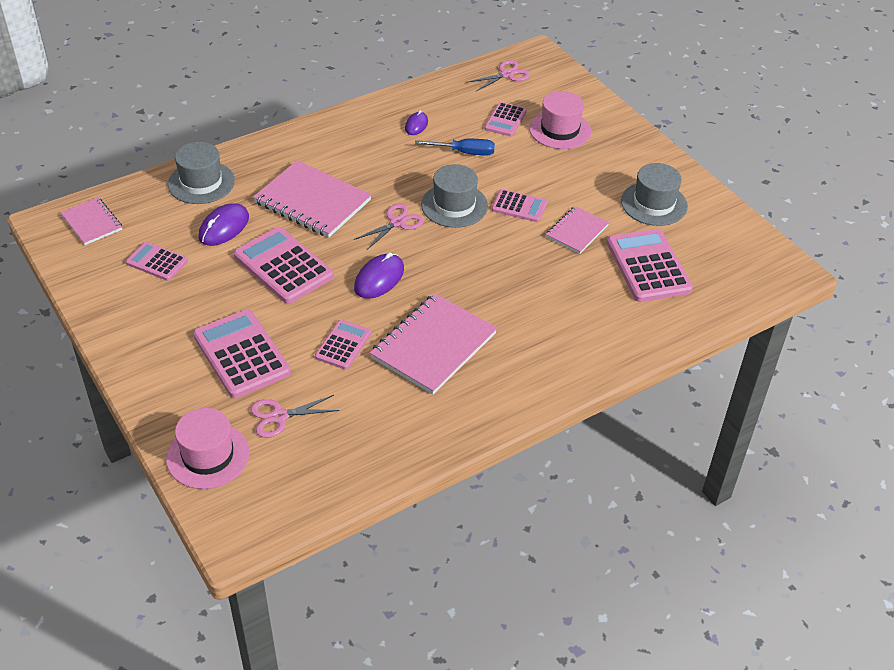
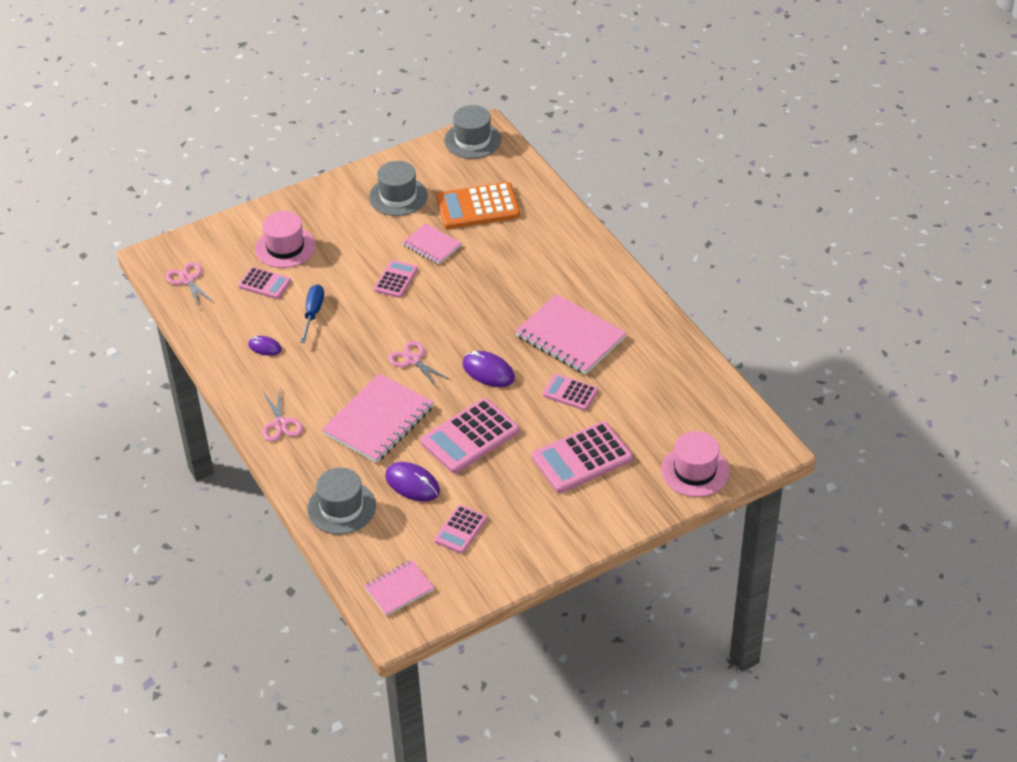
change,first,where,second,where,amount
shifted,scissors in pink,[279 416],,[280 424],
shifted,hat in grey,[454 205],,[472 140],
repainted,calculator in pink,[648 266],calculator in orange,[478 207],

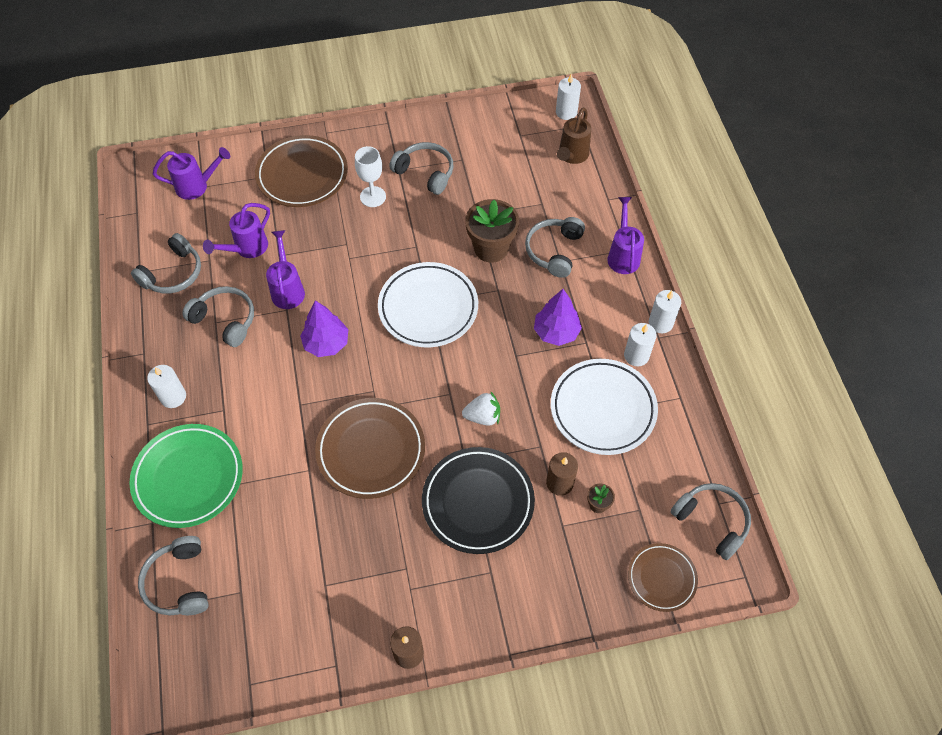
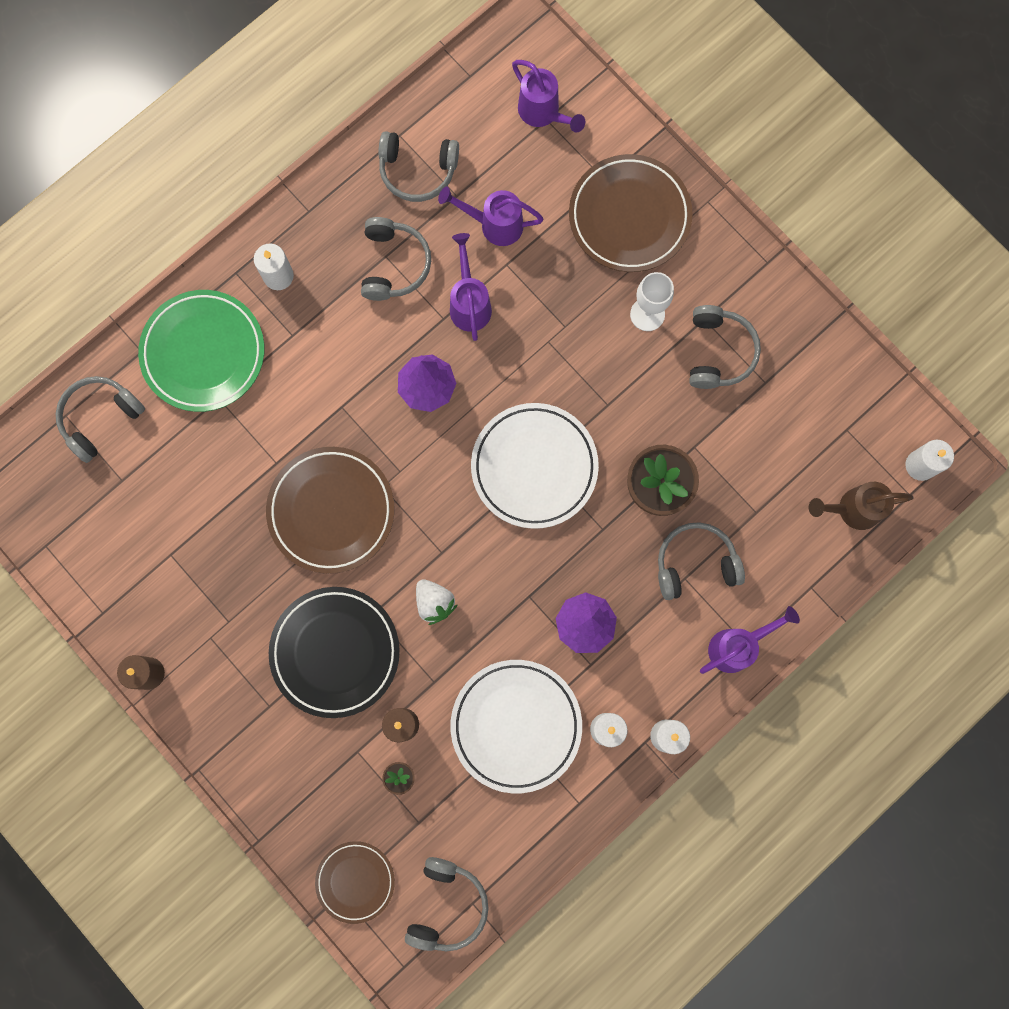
change,first,where,second,where,amount
rotated,watering can in purple,[288 289],,[469 302],60 degrees counterclockwise

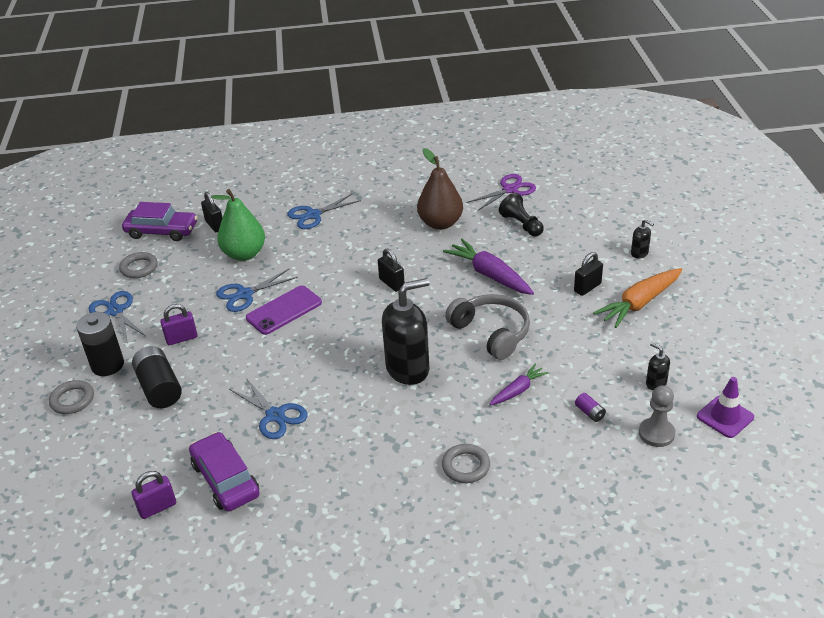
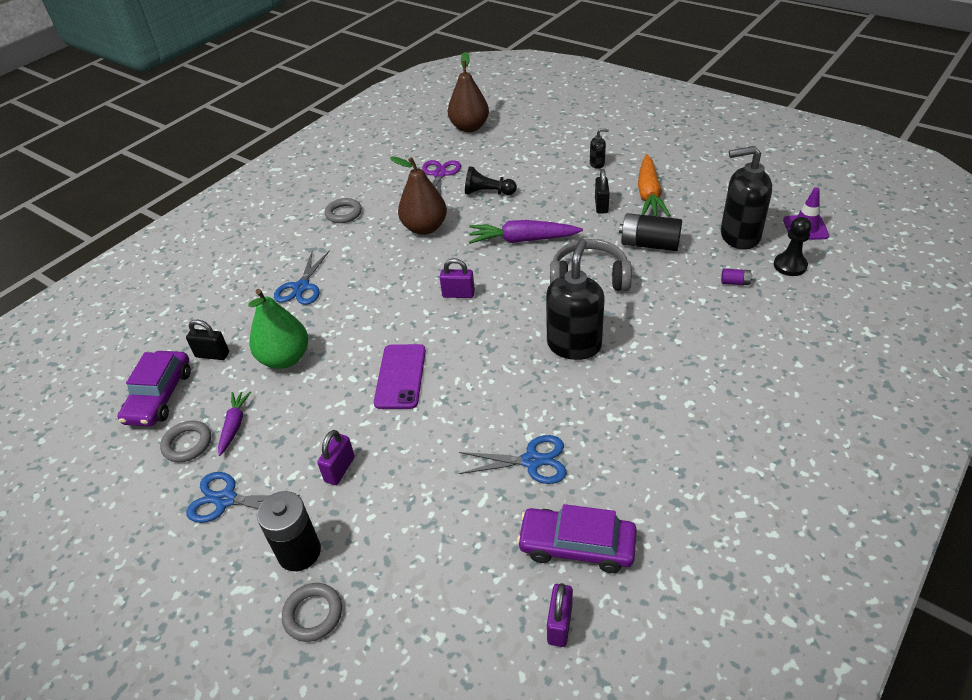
change,first,where,second,where,amount
rotated,car in purple,[162 231],,[159 396],135 degrees clockwise
shifted,battery in black,[159 388],,[649 244],
gone,scissors in blue,[245 294],,,
repainted,padlock in black,[391 283],padlock in purple,[458 294],
shifted,ring in grey,[466 466],,[344 213],
shifted,carrot in purple,[518 390],,[234 425],
repainted,pawn in grey,[656 433],pawn in black,[790 265],
scaled,soap dispenser in black,[655 383],,[739 236],x2.28
new,,,pear in brown,[469 127],

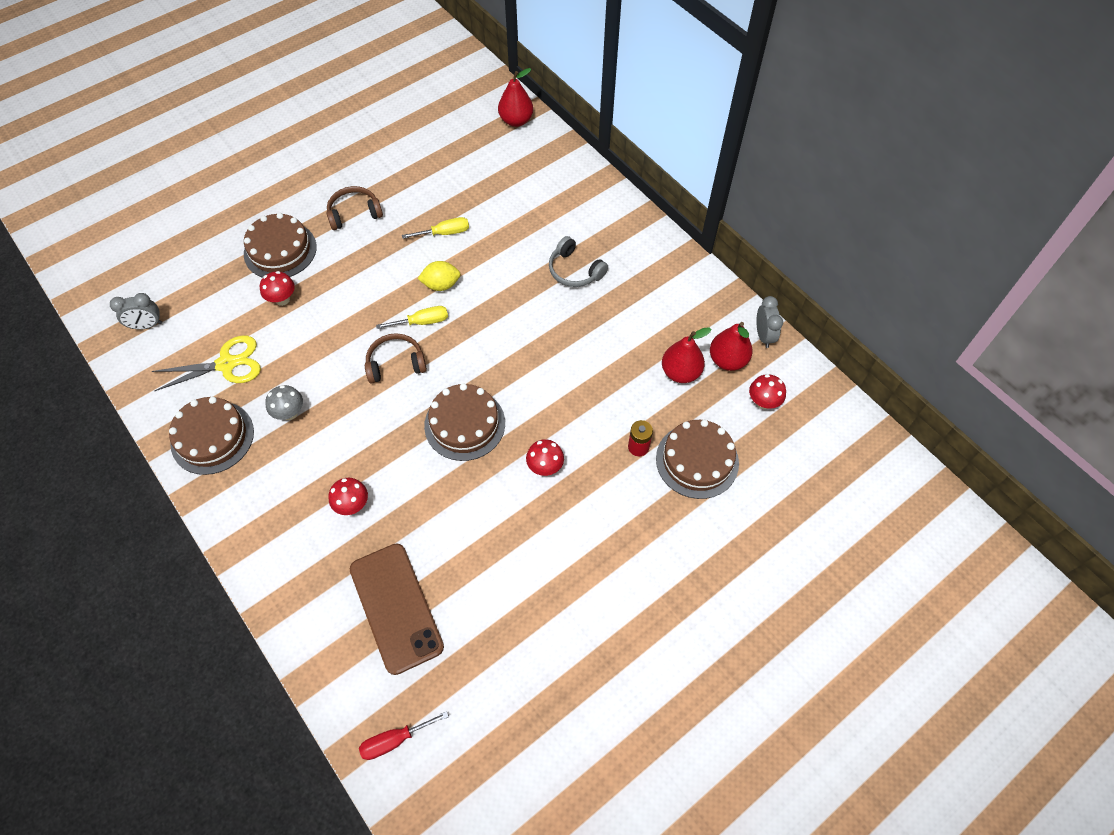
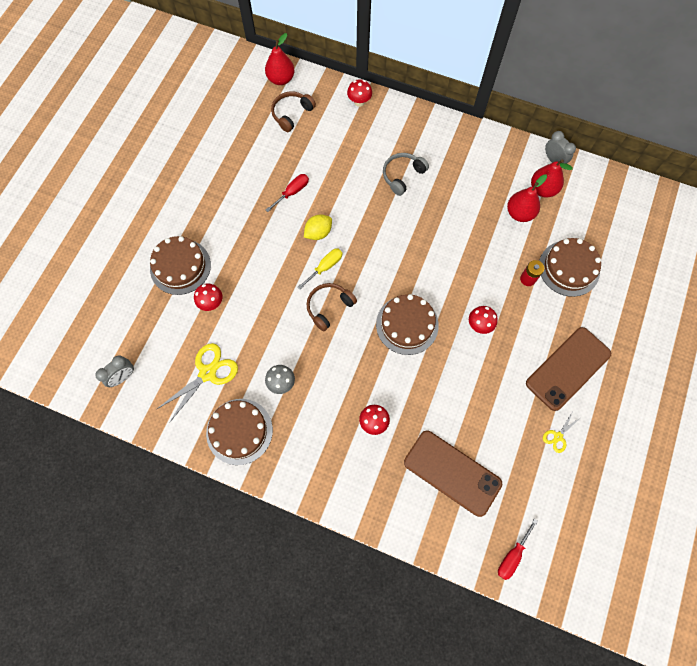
change,first,where,second,where,amount
shifted,headphones in brown,[354 213],,[291 114],
repainted,screwdriver in yellow,[445 233],screwdriver in red,[292 192],
rotated,headphones in grey,[574 270],,[402 175],120 degrees clockwise
shifted,mushroom in red,[763 402],,[359 102],
new,,,phone in brown,[568 368],
new,,,scissors in yellow,[558 436],

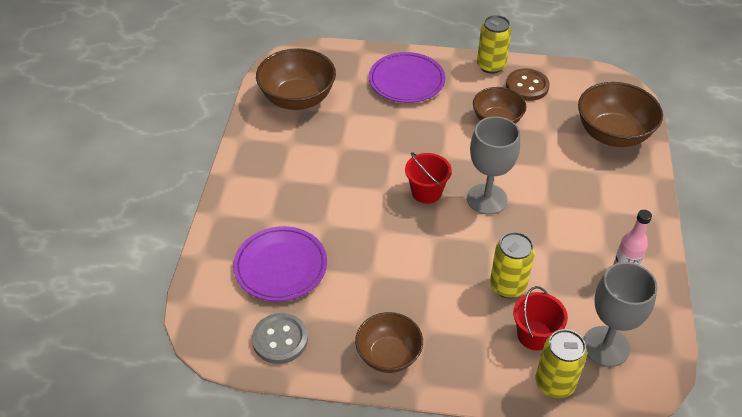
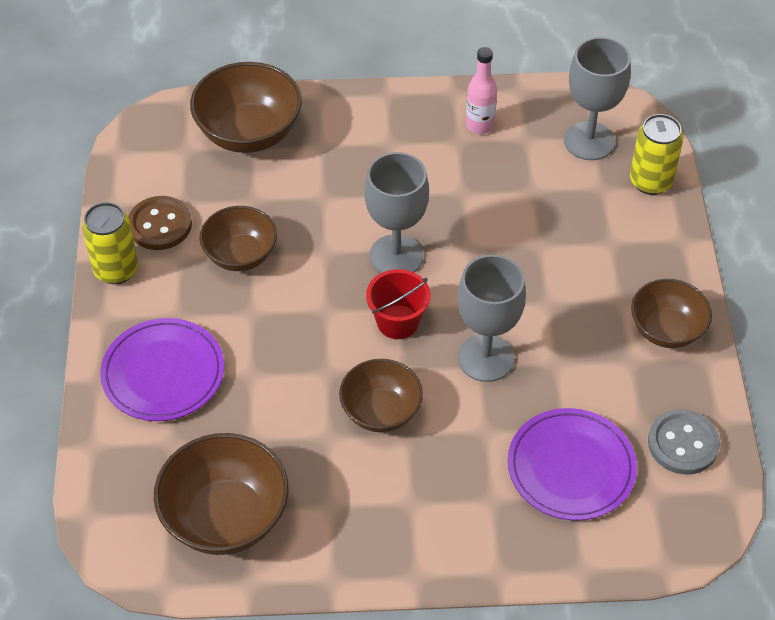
change,first,where,second,where,amount
gone,can in yellow,[507 286],,,
gone,bucket in red,[534 335],,,
new,,,bowl in brown,[381 411],
new,,,goblet in grey,[485 358],

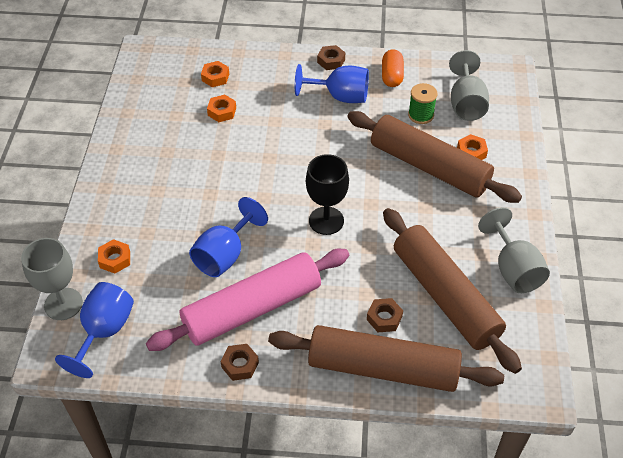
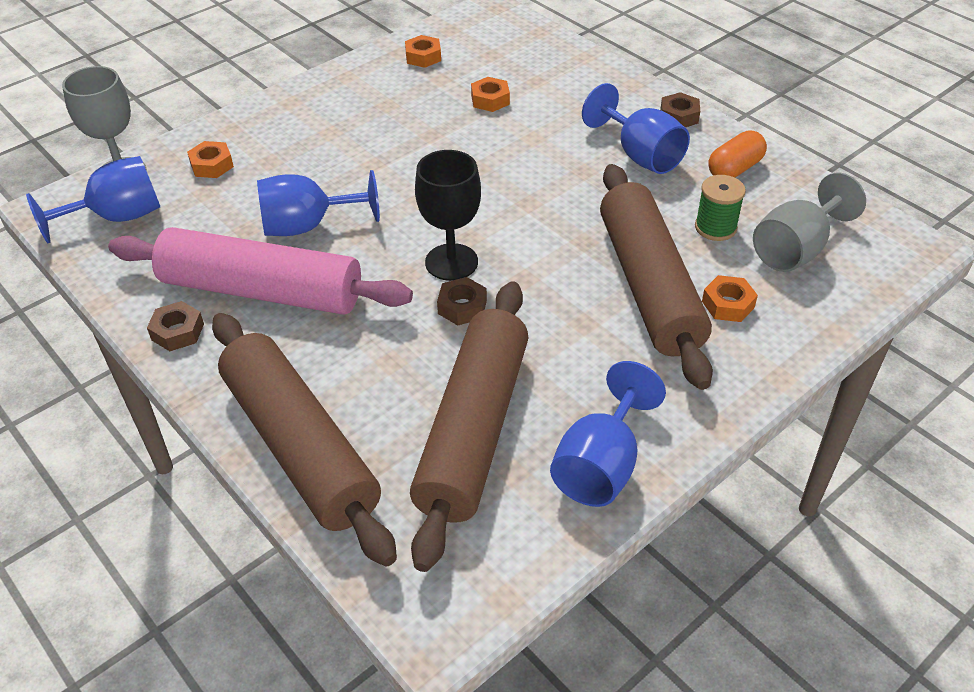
change,first,where,second,where,amount
shifted,nut in orange,[215 77],,[423 57],
shifted,nut in brown,[384 318],,[462 307],
repainted,goblet in grey,[513 269],goblet in blue,[600 465],

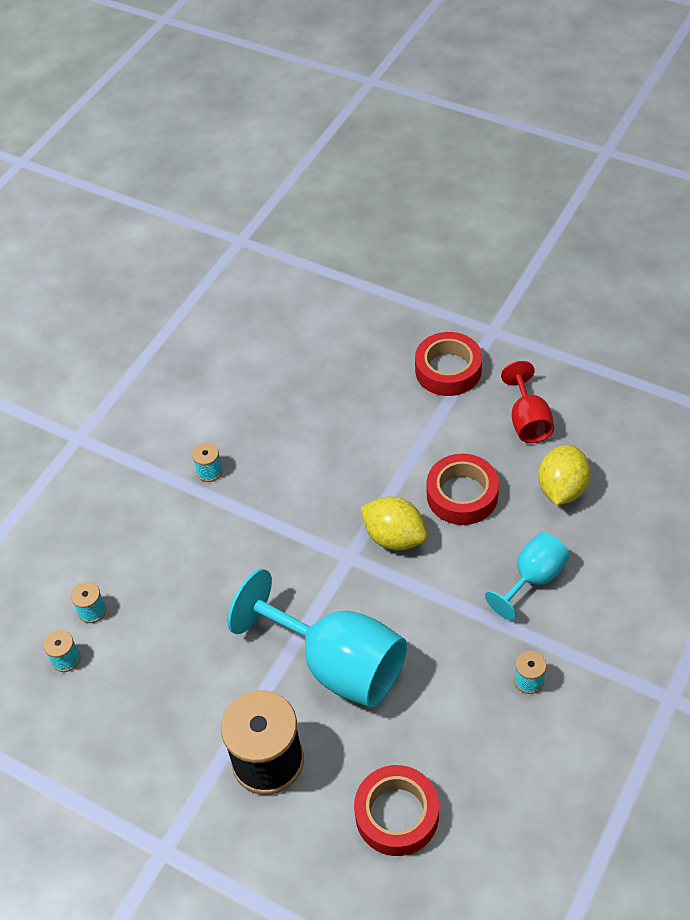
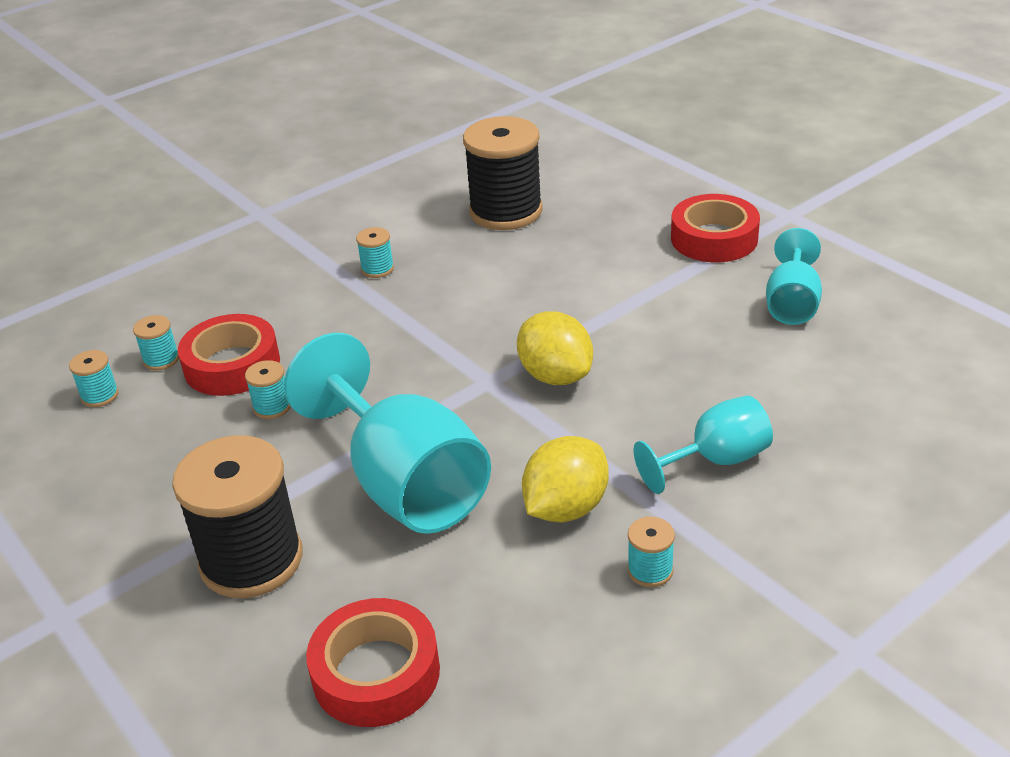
change,first,where,second,where,amount
shifted,tape in red,[462 495],,[232 365],
repainted,goblet in red,[528 421],goblet in turquoise,[792 304],
shifted,lemon in yellow,[562 489],,[566 508],
new,,,spool in turquoise,[272 407],
new,,,spool in black,[506 211],

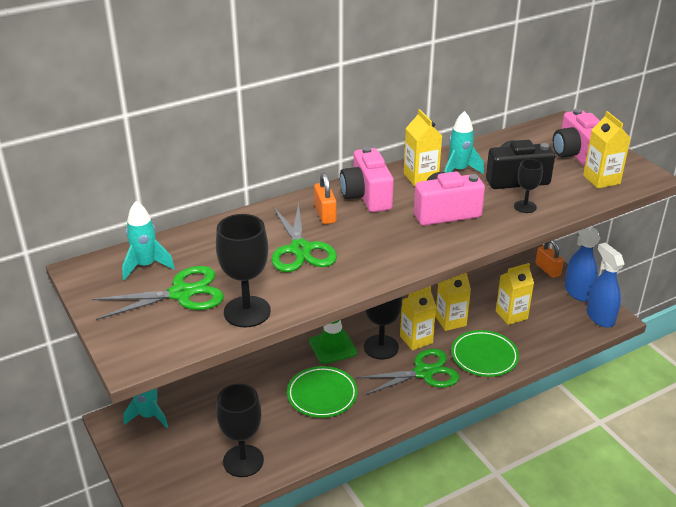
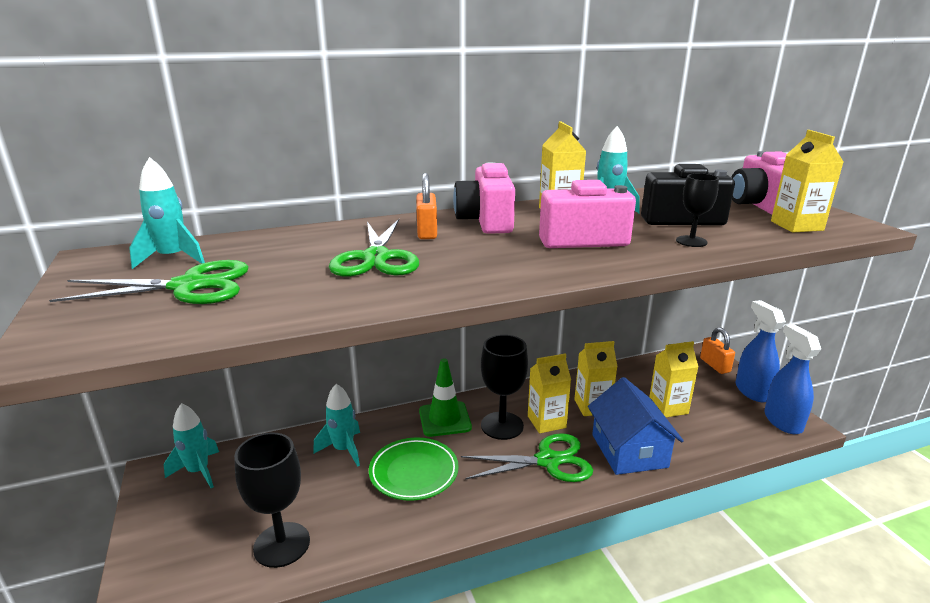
change,first,where,second,where,amount
gone,goblet in black,[247 312],,,
swapped,plate in green,[484 356],house in blue,[629 451],
new,,,rocket in turquoise,[343 450],

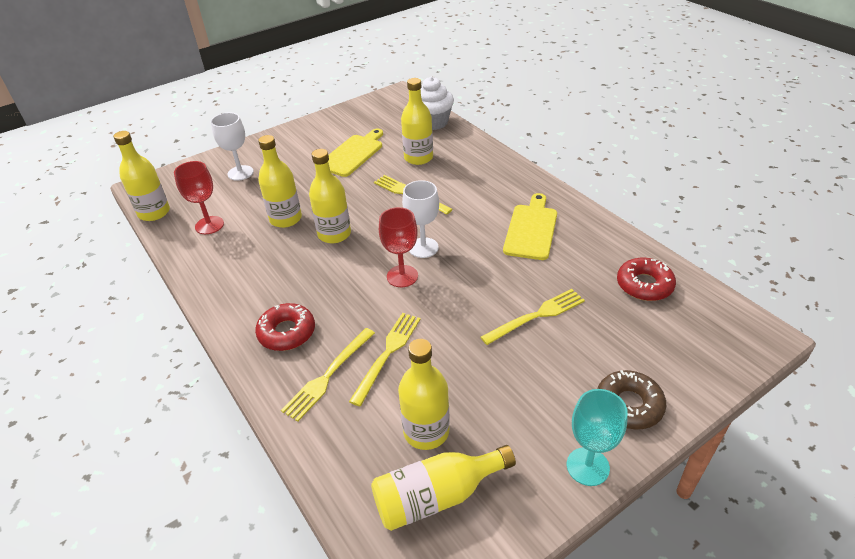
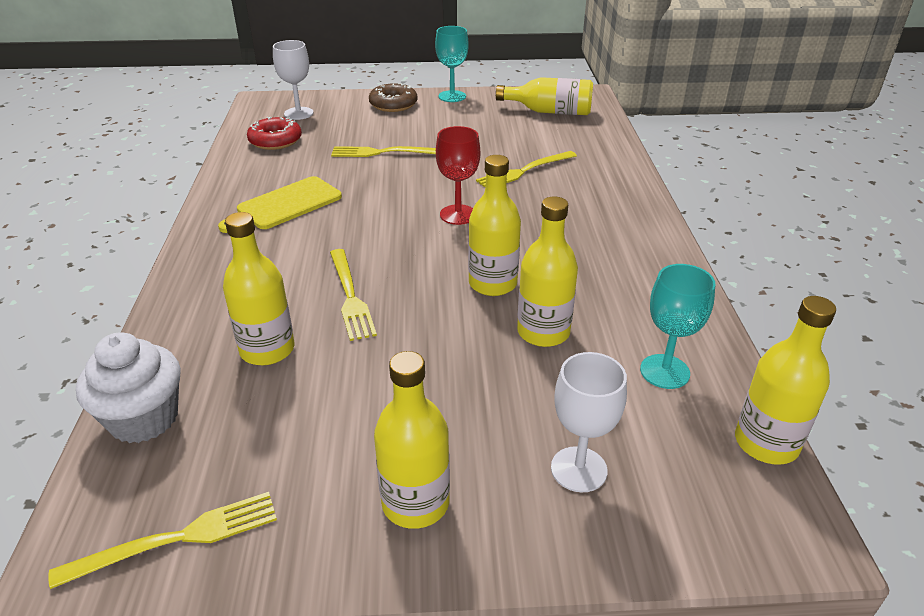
change,first,where,second,where,amount
repainted,goblet in red,[209 225],goblet in turquoise,[664 371],
gone,donut in red,[287 332],,,
shifted,fork in yellow,[328 375],,[177 539],
gone,cutting board in yellow,[353 154],,,
shifted,bottle in yellow,[426 431],,[415 503],
shifted,goblet in white,[423 248],,[298 113],

